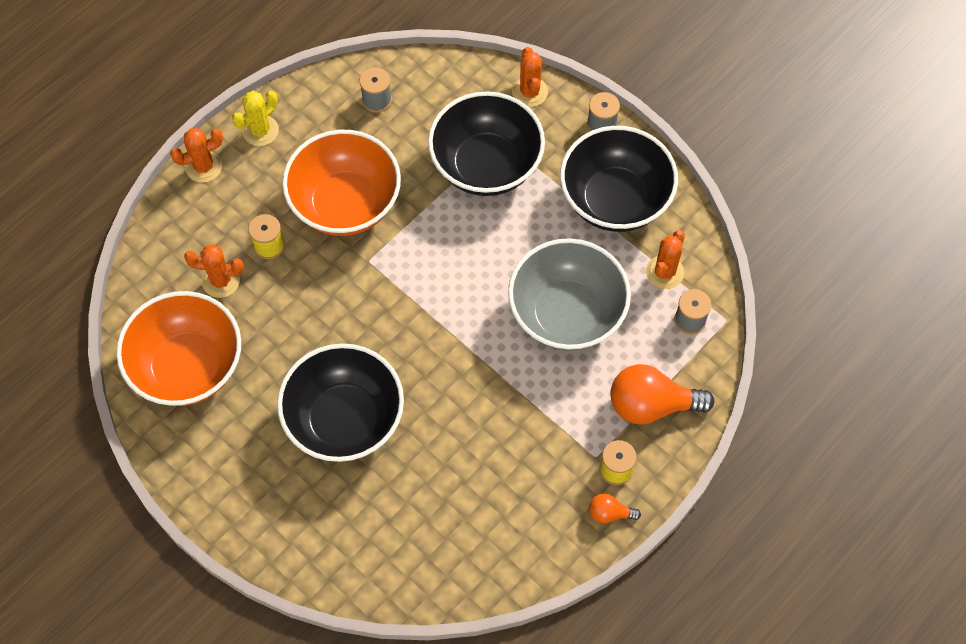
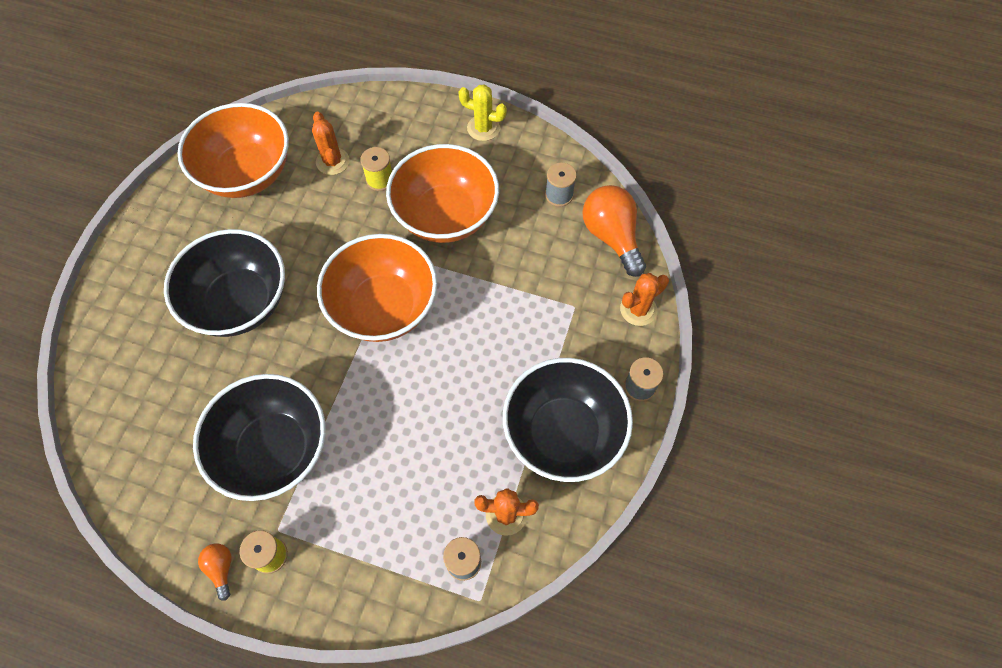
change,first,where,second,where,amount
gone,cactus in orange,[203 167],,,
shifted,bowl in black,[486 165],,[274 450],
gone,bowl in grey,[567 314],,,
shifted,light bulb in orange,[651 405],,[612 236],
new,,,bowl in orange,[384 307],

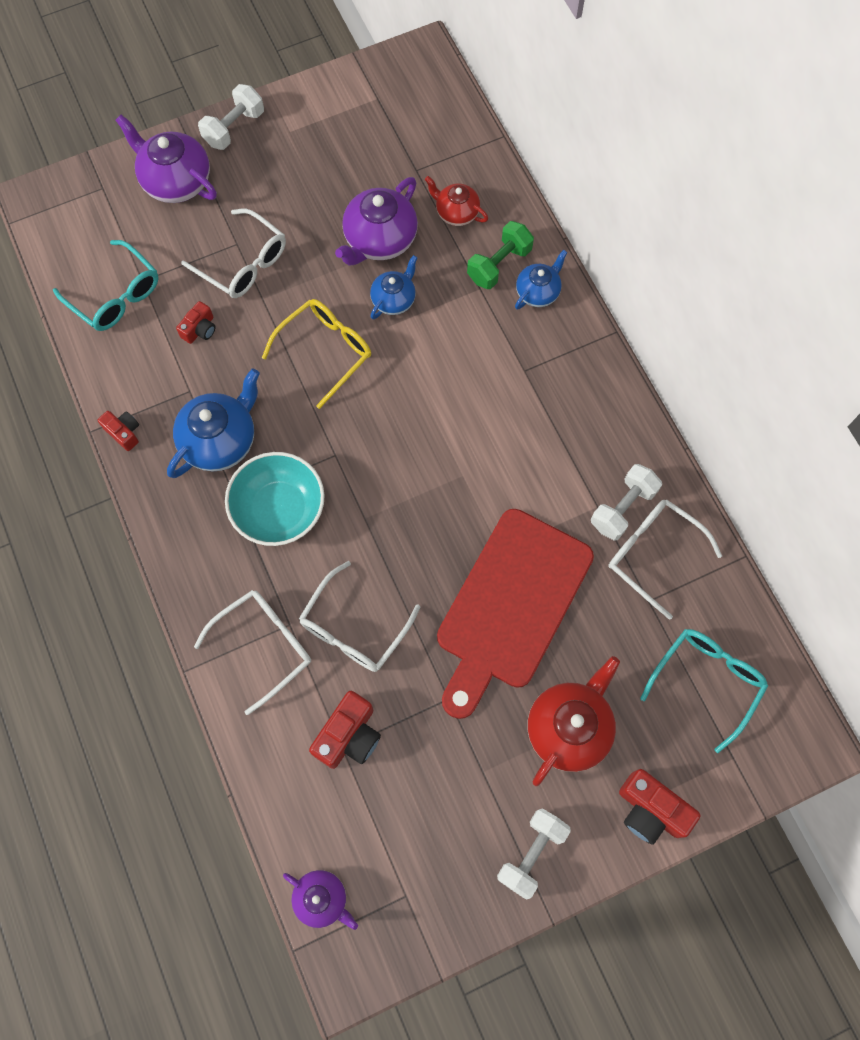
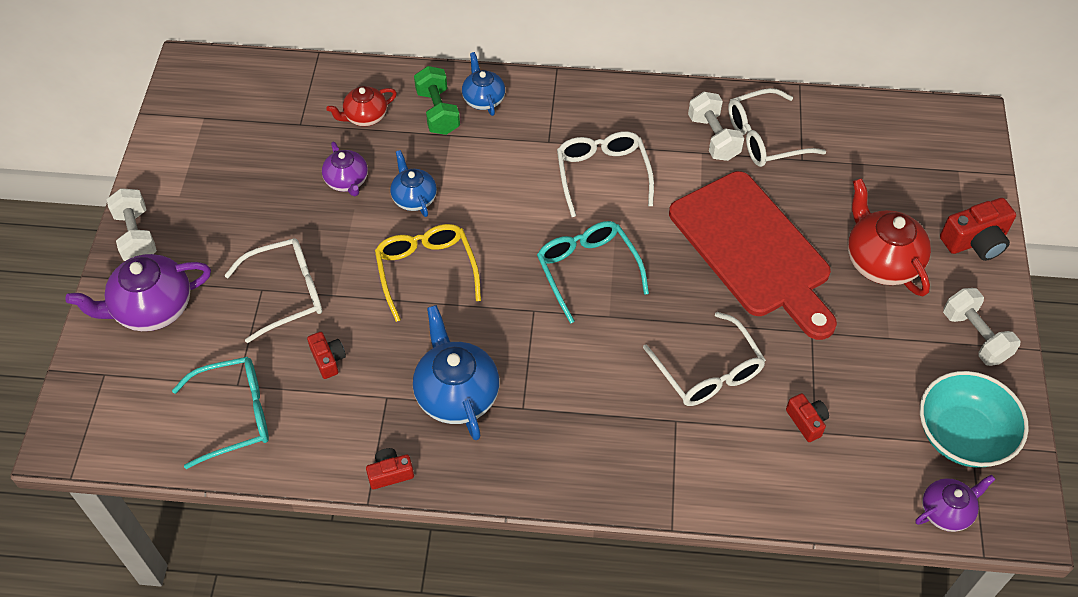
change,first,where,second,where,amount
shifted,glasses in white,[263 647],,[603 175],
shifted,bowl in turquoise,[279 509],,[962 435],
scaled,camera in red,[349 736],,[806 421],x0.60
scaled,teapot in purple,[379 240],,[347 181],x0.60
shifted,glasses in turquoise,[706 682],,[588 271],

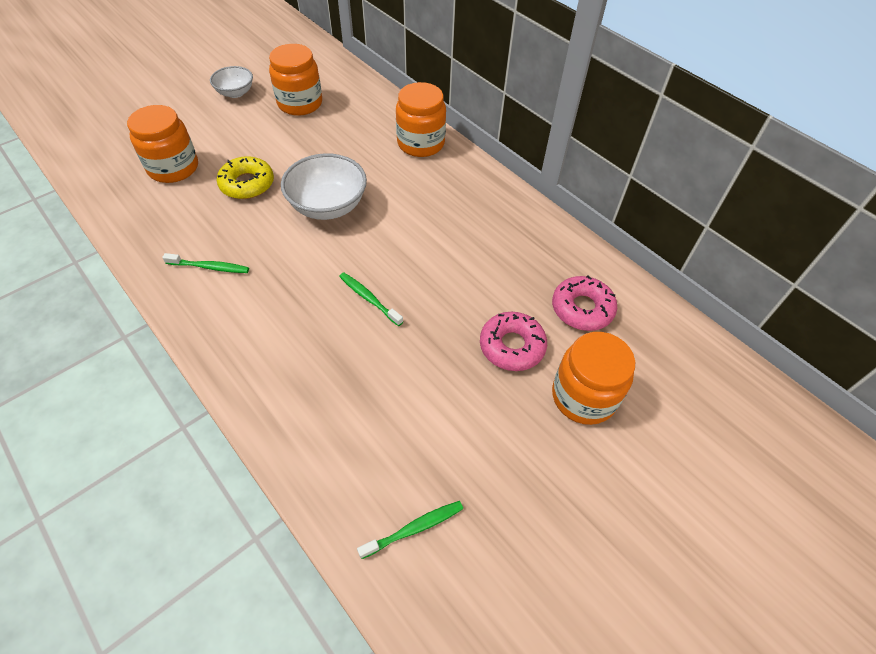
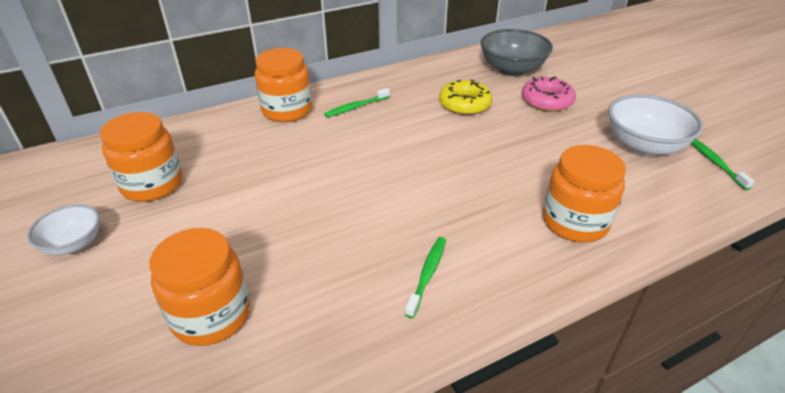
change,first,where,second,where,amount
shifted,donut in yellow,[247 184],,[464 104],
shifted,bowl in white,[328 206],,[644 146],
shifted,toothbrush in green,[369 299],,[356 107],
swapped,donut in pink,[582 308],bowl in grey,[512 69],
shifted,jar in orange,[583 396],,[574 222],

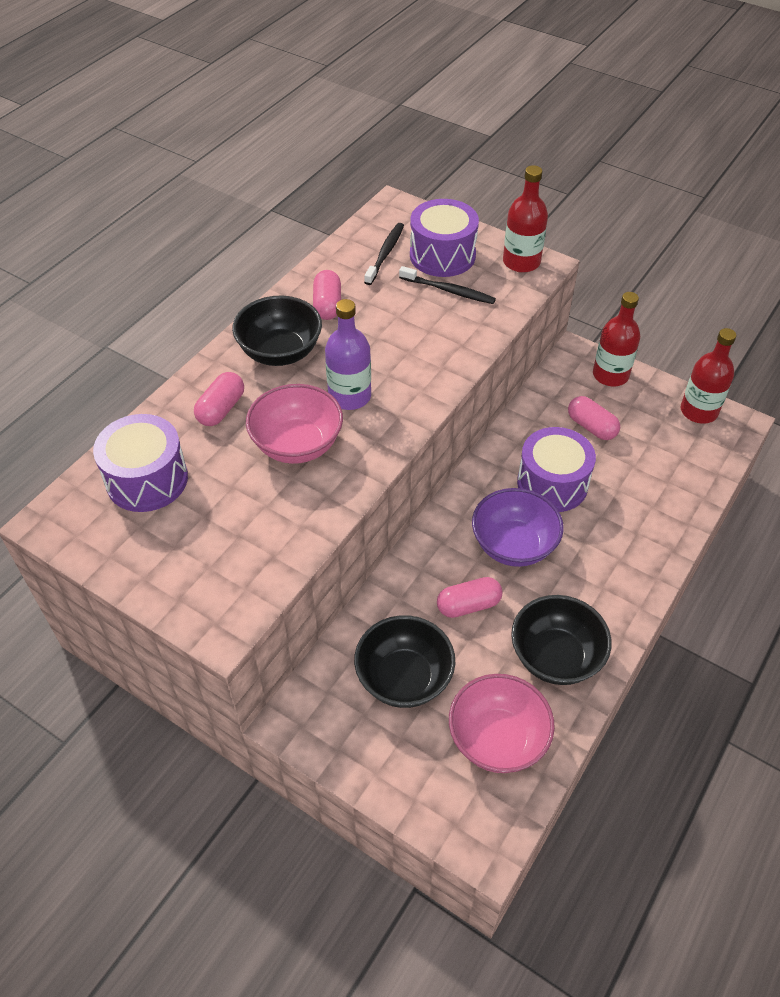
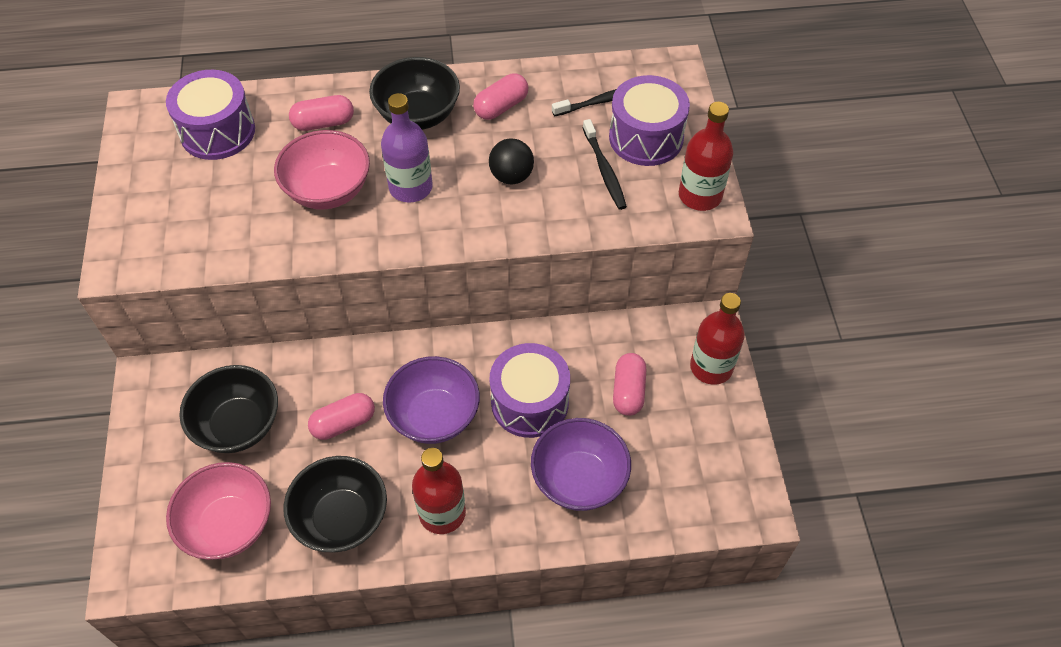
change,first,where,second,where,amount
rotated,capsule in pink,[468 605],,[343 423],60 degrees counterclockwise
shifted,bottle in red,[698 411],,[442 513],
new,,,ball in black,[511 176],
new,,,bowl in purple,[579 479],

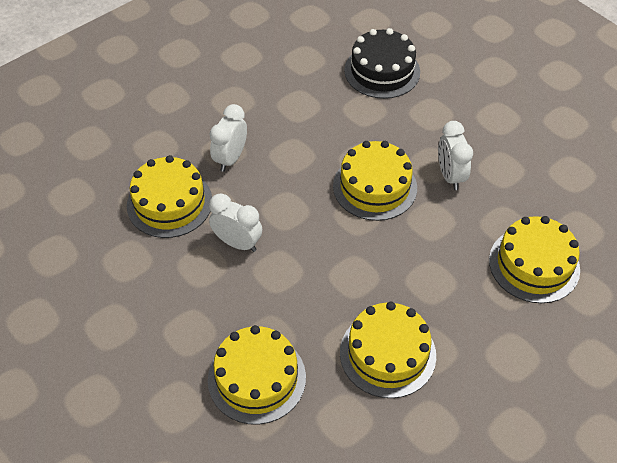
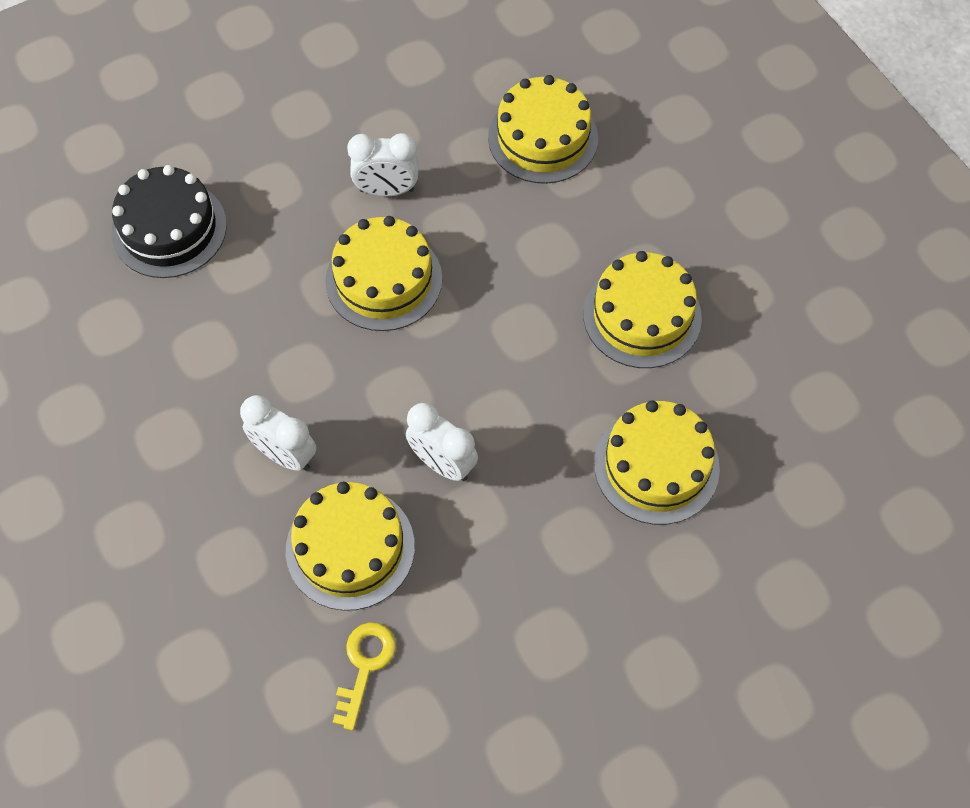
change,first,where,second,where,amount
rotated,clock in white,[237 243],,[442 463],90 degrees counterclockwise
new,,,key in yellow,[365 666],

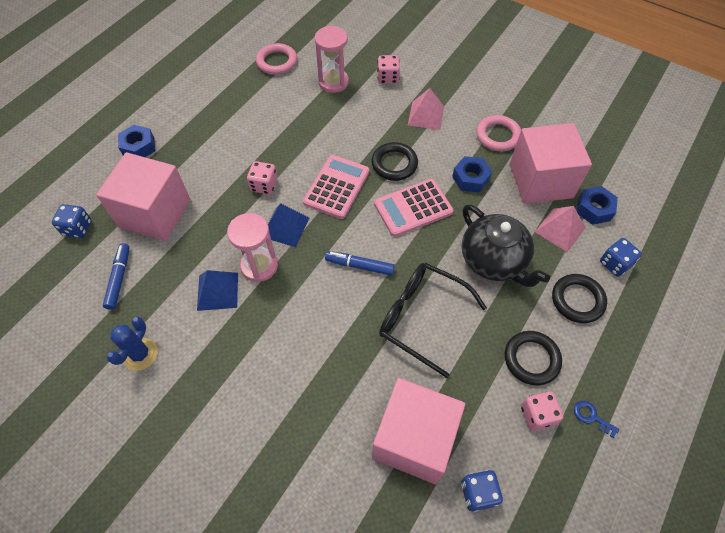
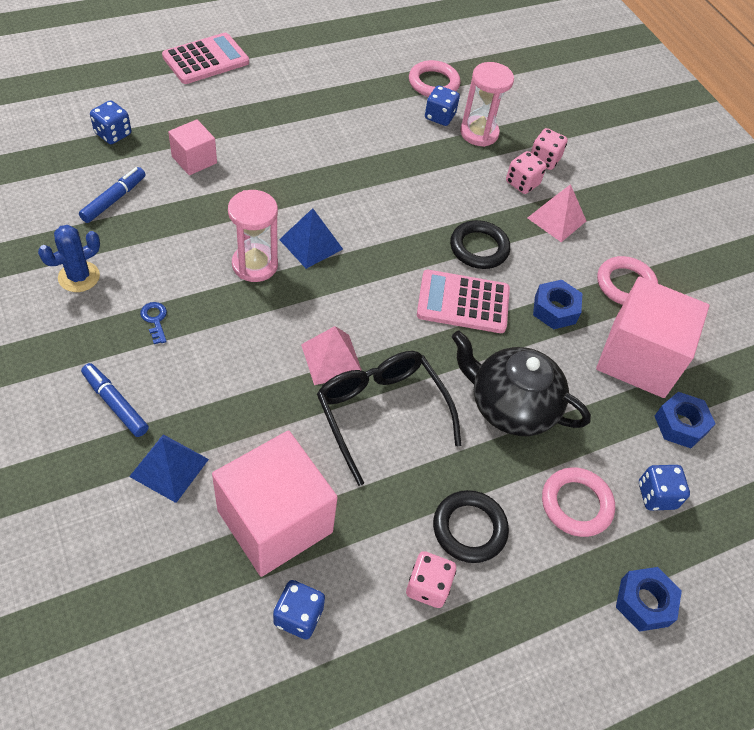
change,first,where,second,where,amount
scaled,cube in pink,[155 213],,[194 160],x0.51
shifted,nut in blue,[139 147],,[644 602],
shifted,pyramid in blue,[217 291],,[169 467],
shifted,dice in pink,[264 185],,[522 183],
shifted,calculator in pink,[336 187],,[206 59],
shifted,marker in blue,[359 266],,[115 404],
rotated,teapot in black,[494 260],,[511 406],120 degrees clockwise
shifted,pyramid in pink,[560 229],,[332 359],
repainted,ring in black,[577 300],ring in pink,[576 504],
shifted,key in blue,[591 417],,[155 320],
new,,,dice in blue,[439 116],

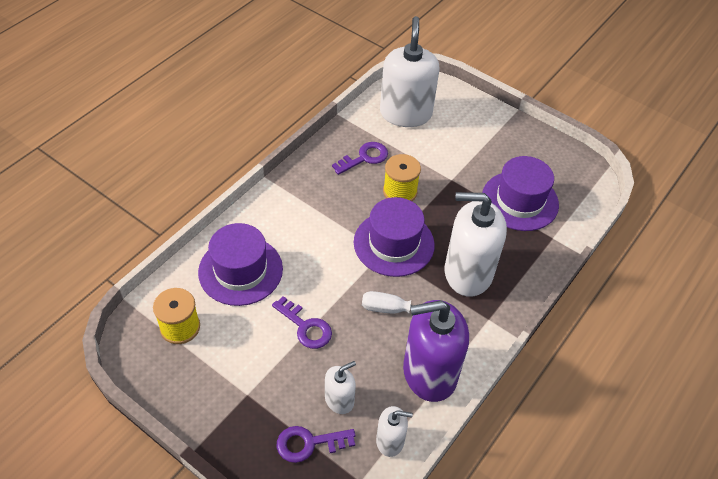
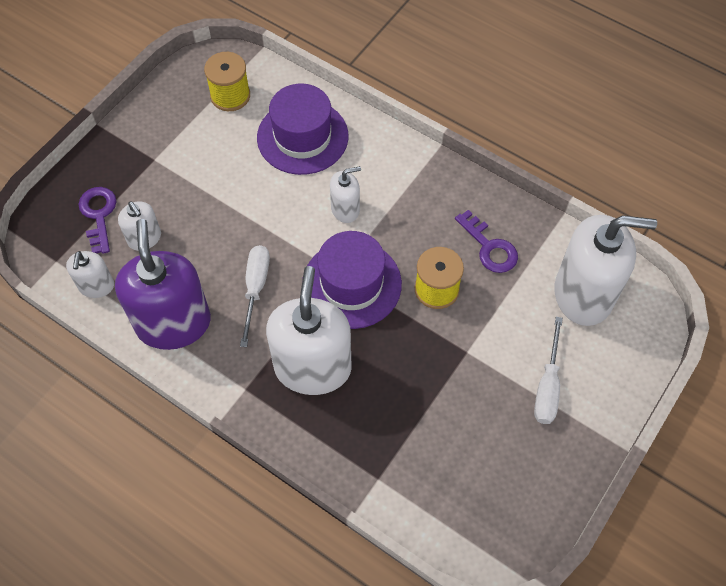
change,first,where,second,where,amount
gone,key in purple,[306 327],,,
gone,hat in purple,[520 201],,,
new,,,soap dispenser in white,[345 209],
new,,,screwdriver in white,[547 386],

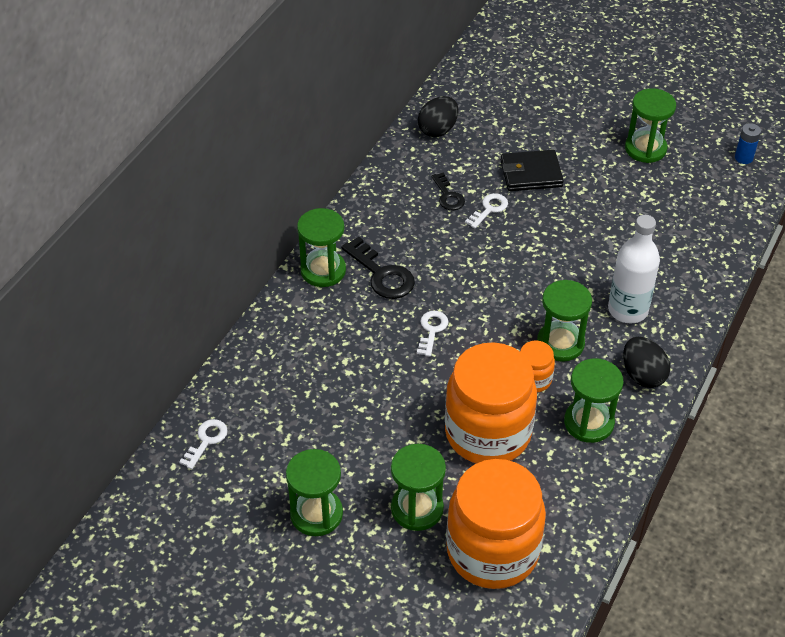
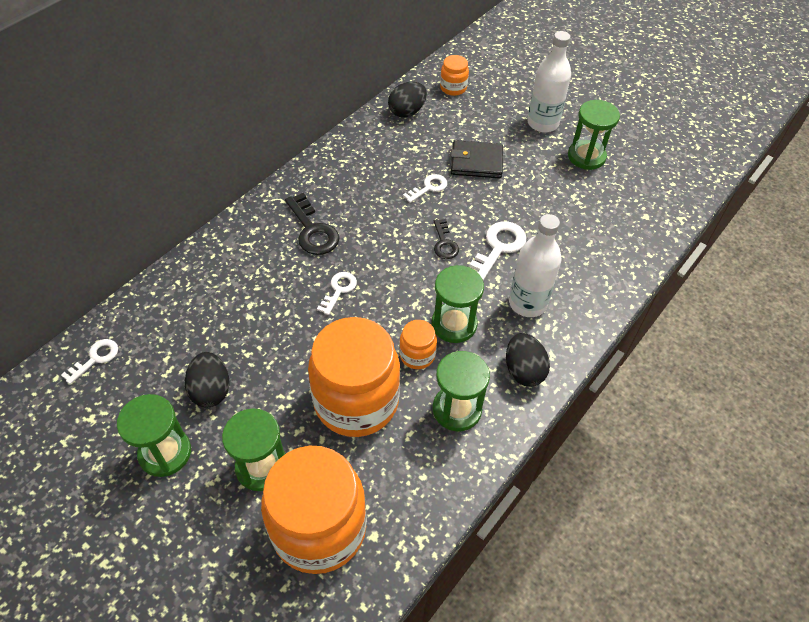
change,first,where,second,where,amount
gone,hourglass in green,[323 270],,,
shifted,key in black,[448 196],,[444 243],
gone,battery in blue,[743 158],,,
new,,,egg in black,[211 390],
new,,,jar in orange,[453 88],
new,,,key in white,[498 248],
new,,,bottle in white,[542 123],

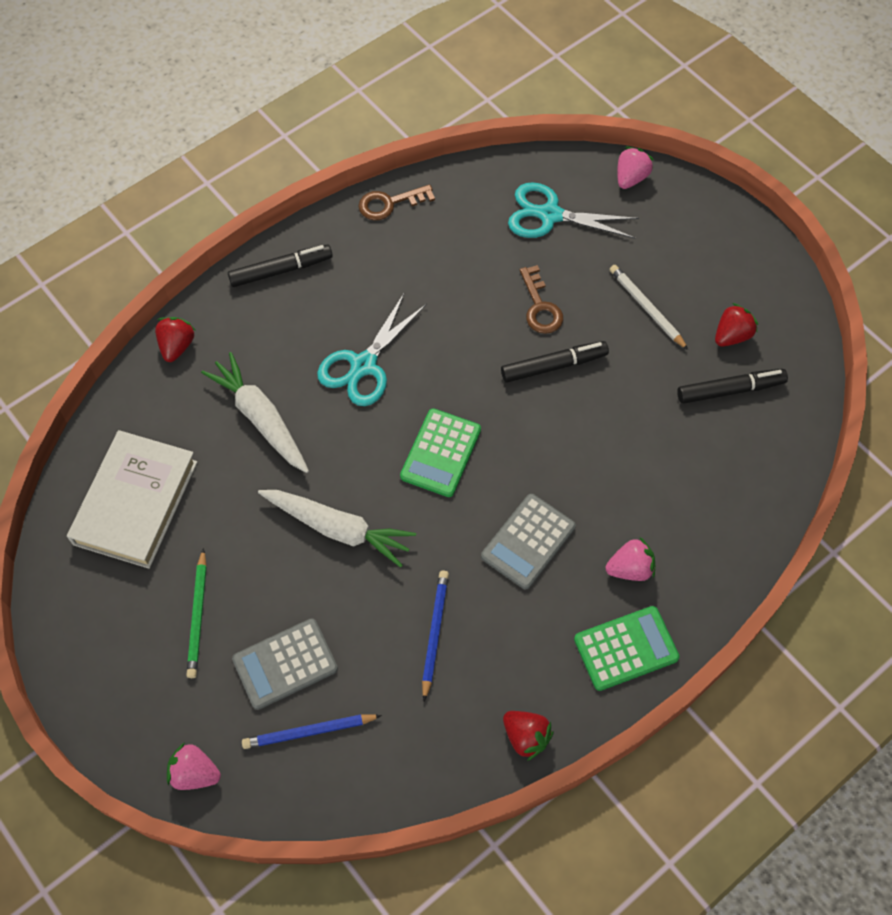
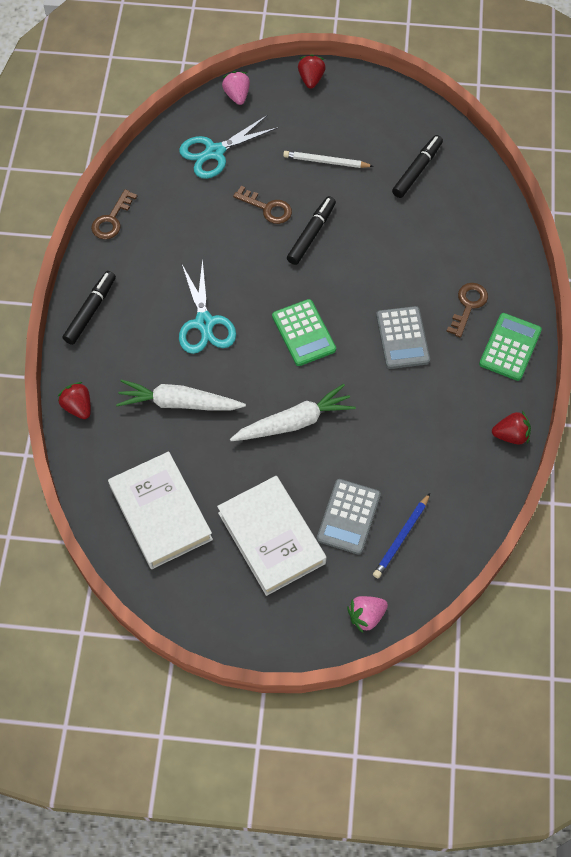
change,first,where,second,where,amount
swapped,pencil in green,[198 616],book in white,[271 538],
gone,pencil in blue,[434 633],,,
swapped,strawberry in pink,[630 568],key in brown,[468 305],
shifted,strawberry in red,[731 335],,[311 79],

